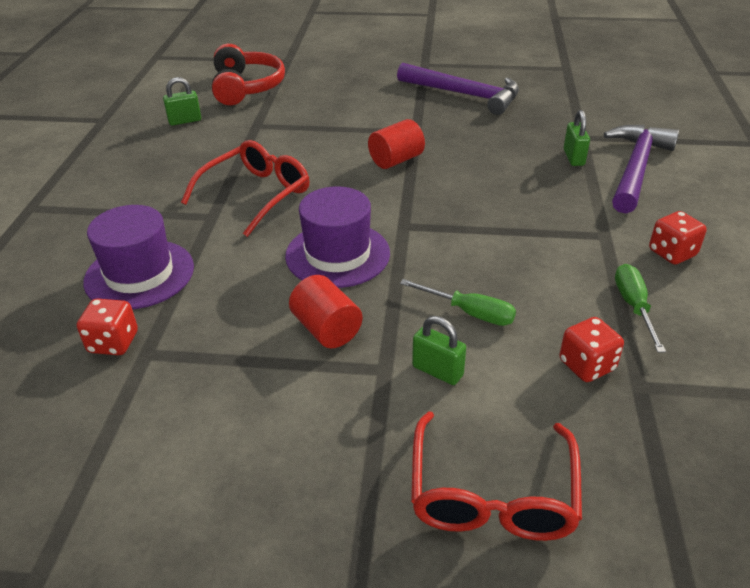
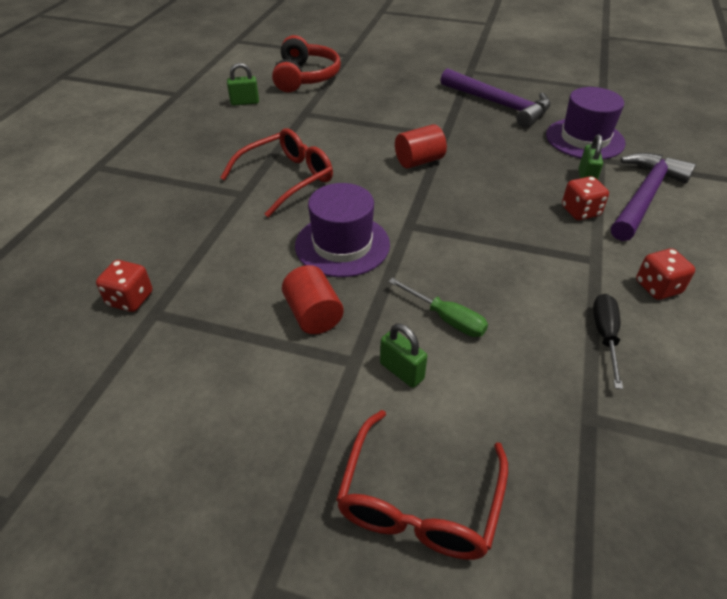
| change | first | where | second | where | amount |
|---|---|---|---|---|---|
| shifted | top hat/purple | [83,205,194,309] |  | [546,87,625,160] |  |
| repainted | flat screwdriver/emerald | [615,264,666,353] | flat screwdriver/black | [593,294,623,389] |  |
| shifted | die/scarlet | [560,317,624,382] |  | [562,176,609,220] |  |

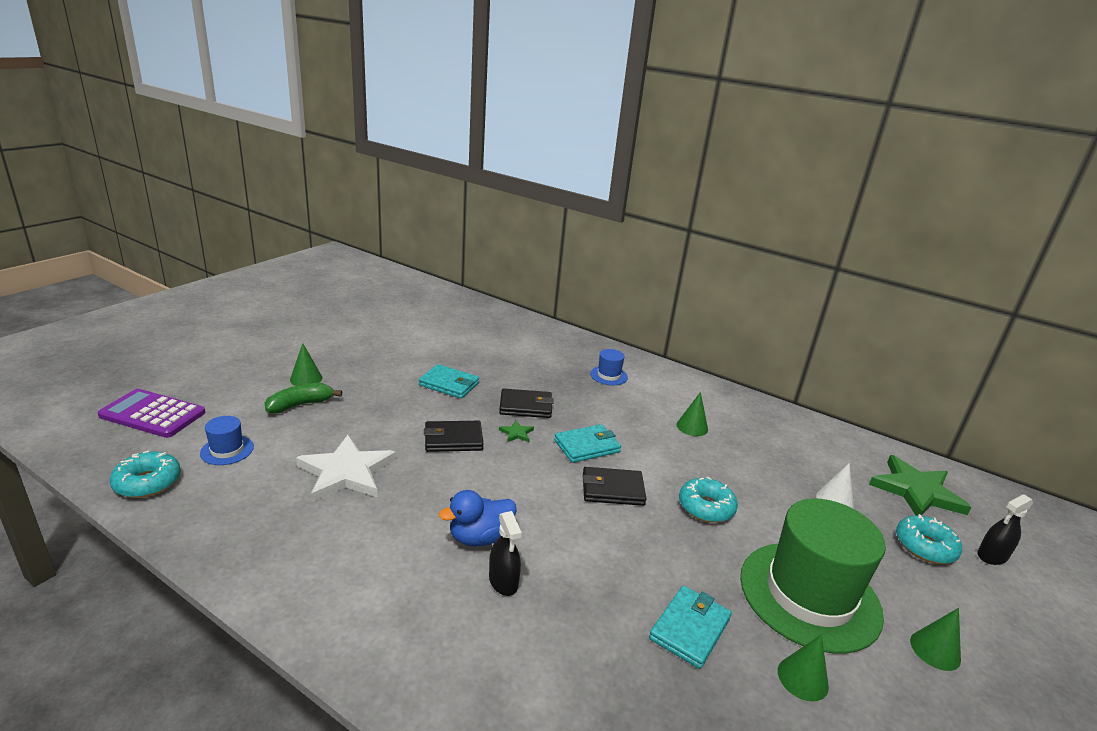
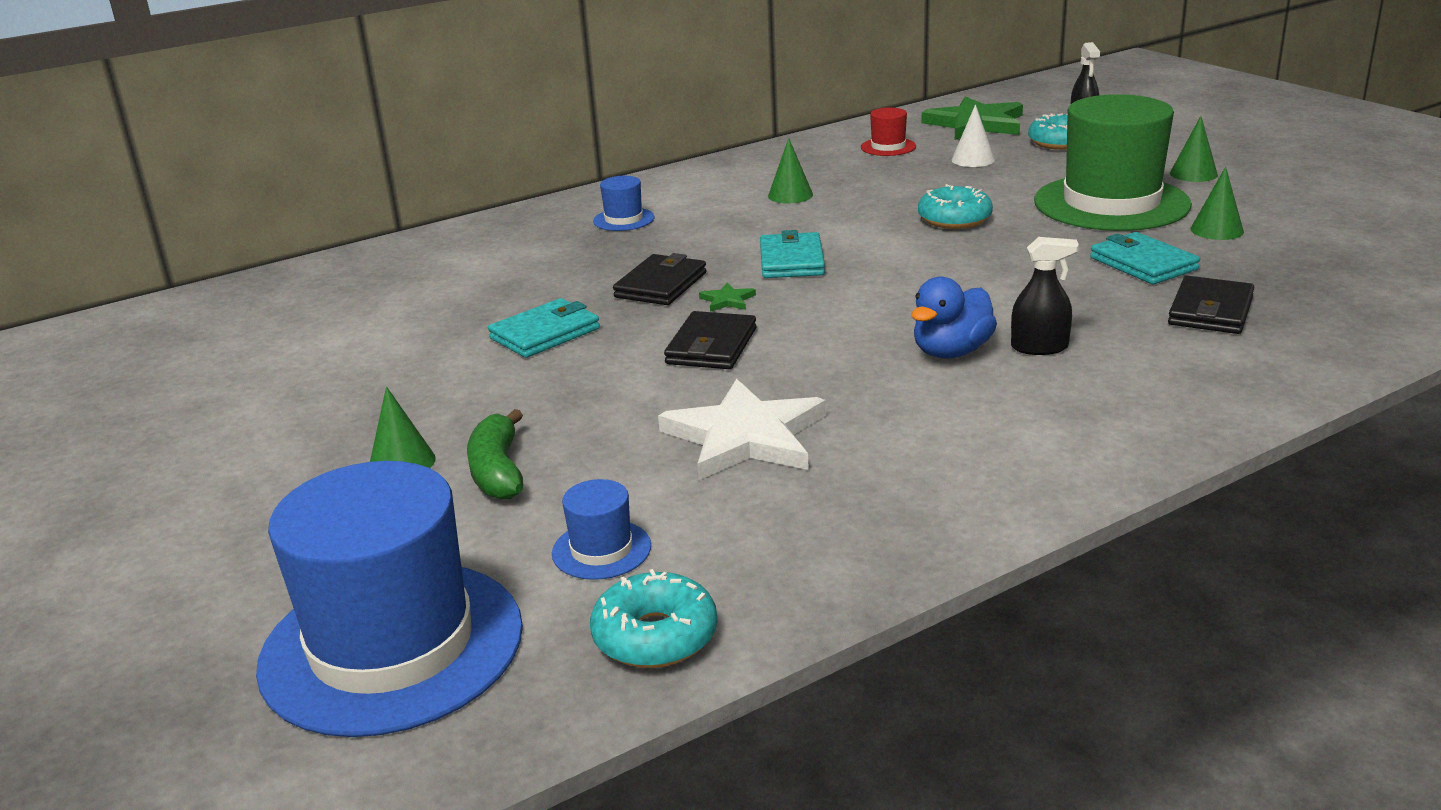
| change | first | where | second | where | amount |
|---|---|---|---|---|---|
| swapped | calculator/purple | [98,389,205,438] | top hat/royal blue | [256,461,523,737] |  |
| shifted | card wallet/black | [583,467,646,506] |  | [1168,276,1254,334] |  |
| rotated | toy duck/royal blue | [439,490,517,546] |  | [911,276,997,358] | 45 degrees clockwise |
| new |  |  | top hat/scarlet | [861,107,916,156] |  |

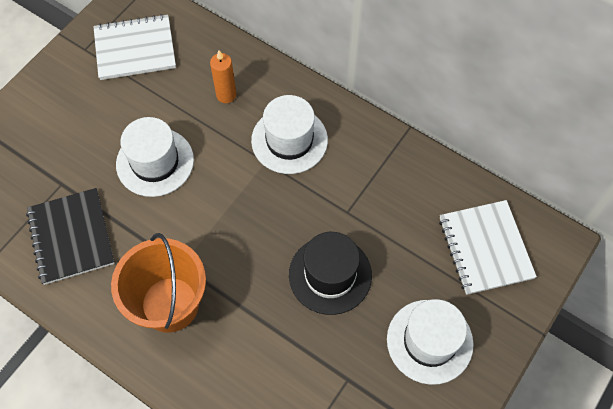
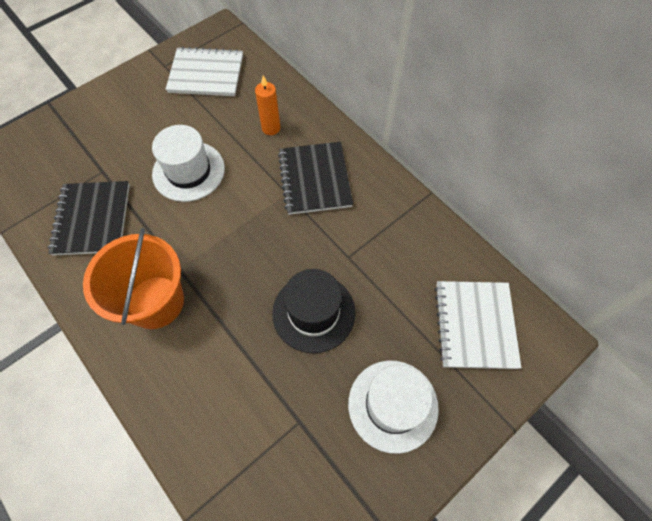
| change | first | where | second | where | amount |
|---|---|---|---|---|---|
| swapped | top hat/white | [251,95,328,174] | exercise book/black | [278,142,353,215] |  |

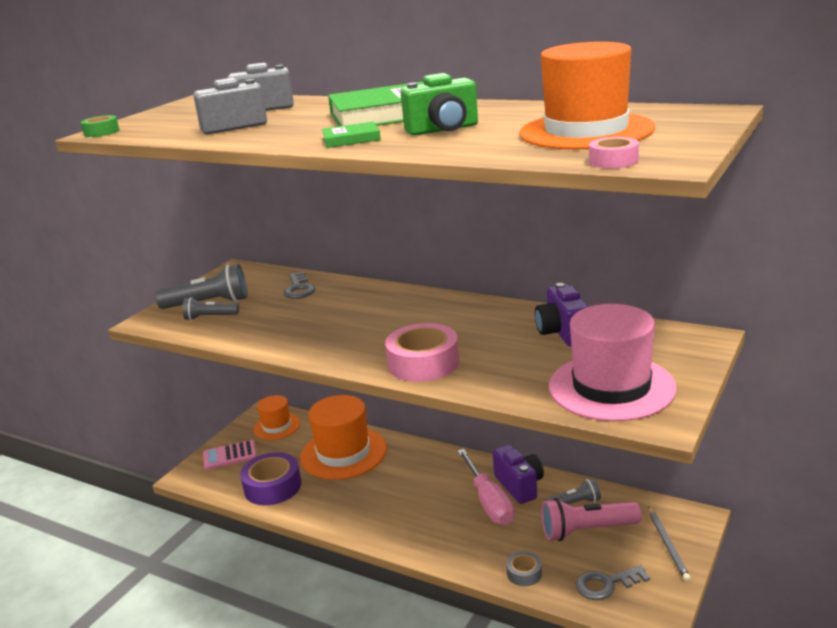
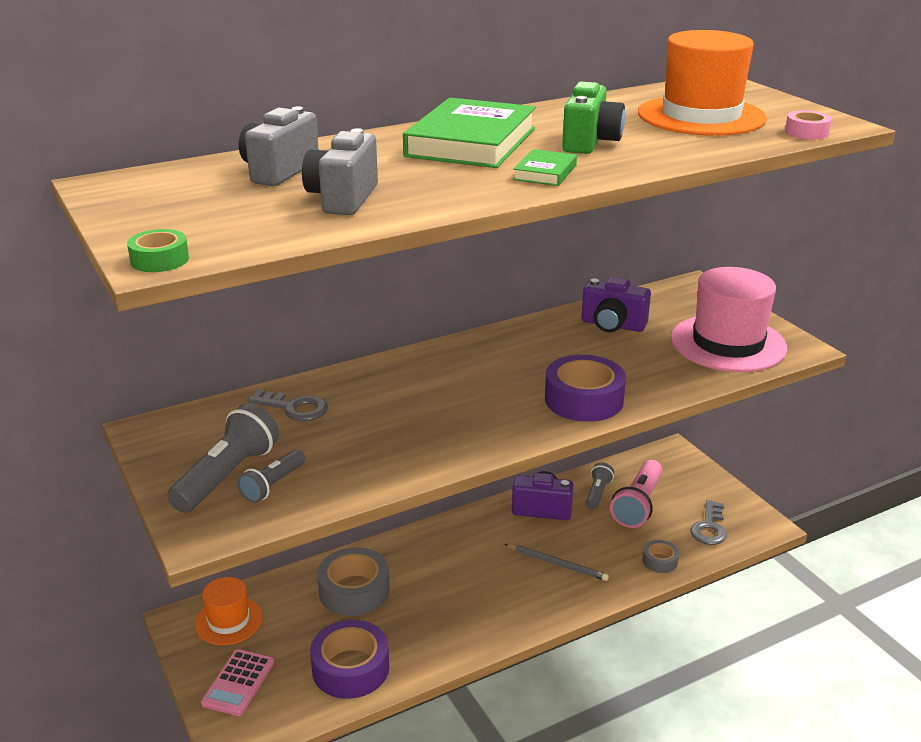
| change | first | where | second | where | amount |
|---|---|---|---|---|---|
| repainted | roll of tape/rosy | [385,323,459,382] | roll of tape/purple | [545,355,626,422] |  |
| swapped | top hat/bright orange | [300,395,387,480] | roll of tape/gray | [317,547,390,616] |  |
| gone | flat screwdriver/rosy | [457,449,515,525] |  |  |  |
| shifted | pencil/gray | [648,506,691,581] |  | [505,544,609,581] |  |

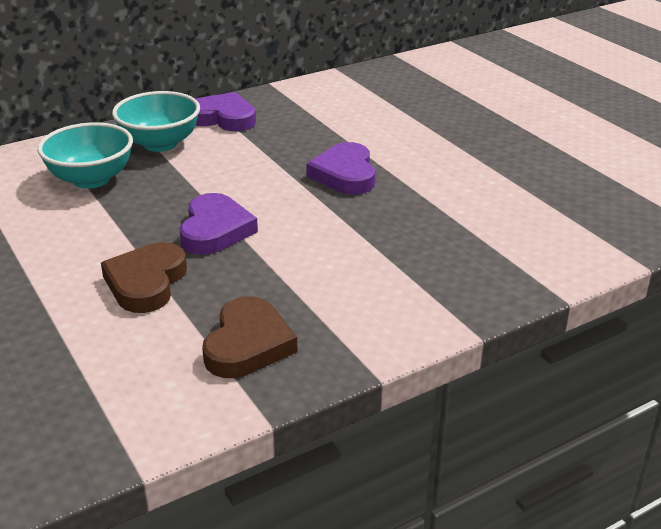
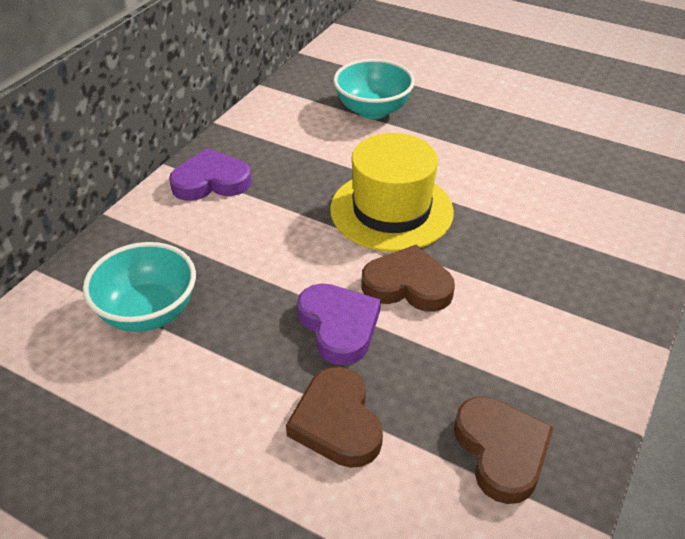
| change | first | where | second | where | amount |
|---|---|---|---|---|---|
| shifted | deep dish/aqua | [112,91,200,152] |  | [333,59,415,119] |  |
| swapped | love heart/purple | [306,142,375,195] | top hat/bright yellow | [330,133,454,252] |  |
| new |  |  | love heart/russet | [361,244,455,312] |  |

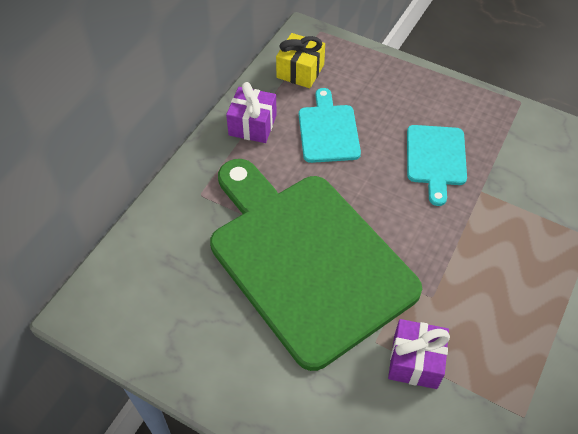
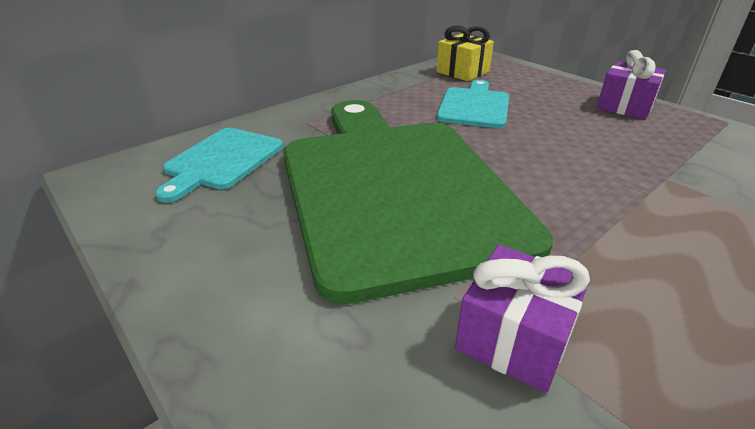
| change | first | where | second | where | amount |
|---|---|---|---|---|---|
| shifted | wrapped gift/purple | [226,82,277,143] |  | [597,50,667,119] |  |
| shifted | cutting board/aqua | [407,125,467,206] |  | [155,128,283,203] |  |

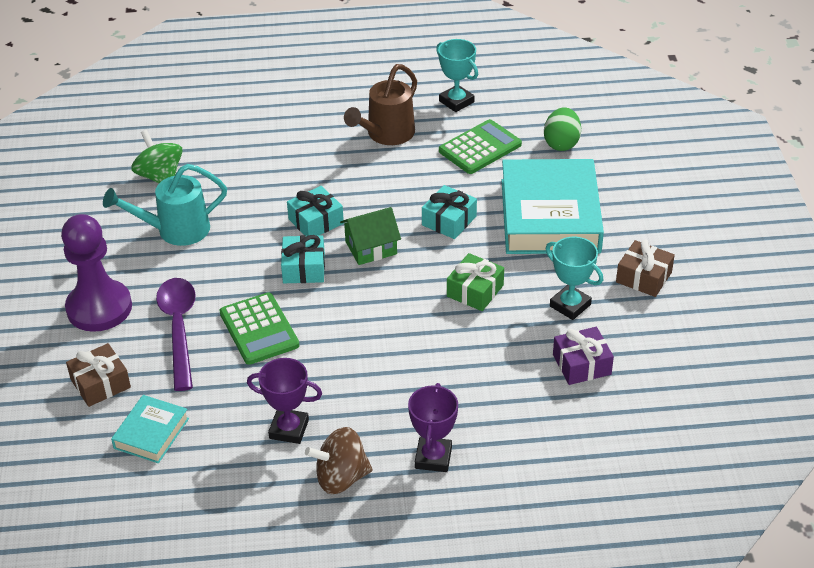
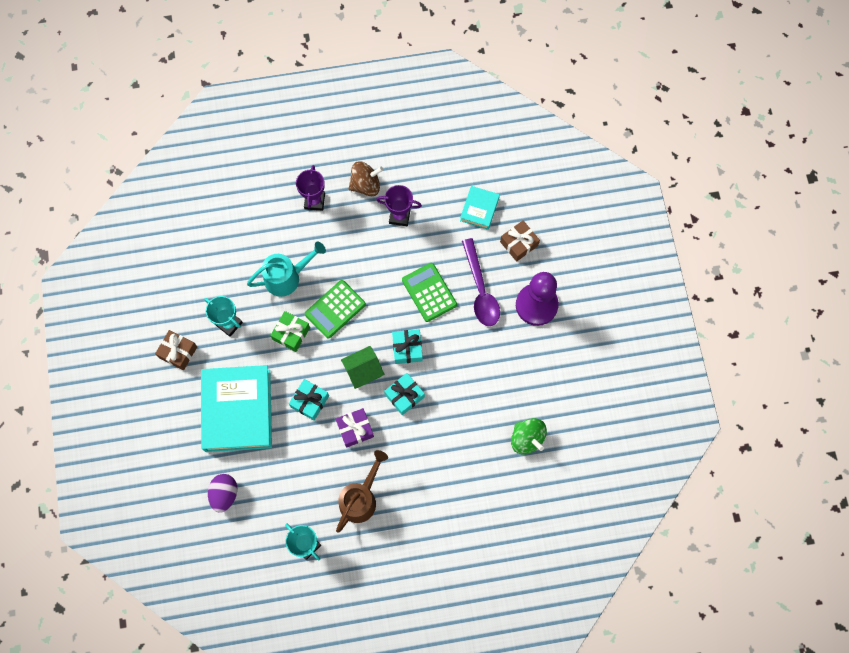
| change | first | where | second | where | amount |
|---|---|---|---|---|---|
| repainted | egg/emerald | [544,108,581,151] | egg/purple | [208,474,238,513] |  |
| shifted | calculator/emerald | [439,119,522,174] |  | [305,280,366,339] |  |
| shifted | watering can/aqua | [103,164,227,246] |  | [247,241,326,297] |  |
| shifted | wrapped gift/purple | [553,327,614,385] |  | [336,408,374,448] |  |

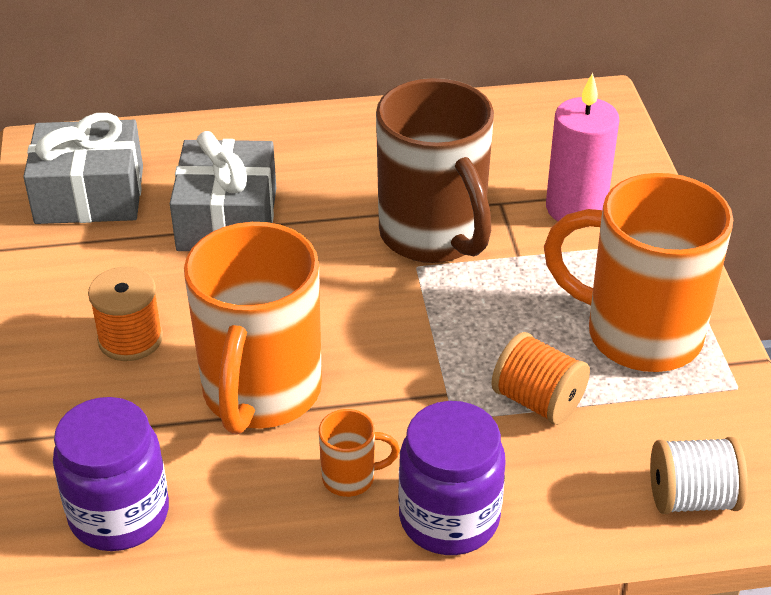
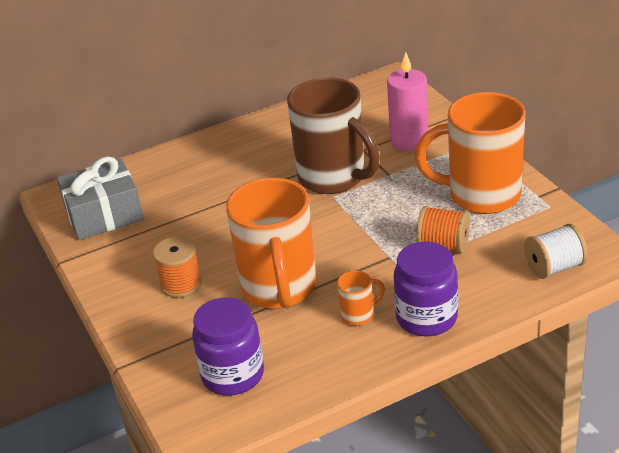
| change | first | where | second | where | amount |
|---|---|---|---|---|---|
| gone | wrapped gift/gray | [170,131,276,251] |  |  |  |

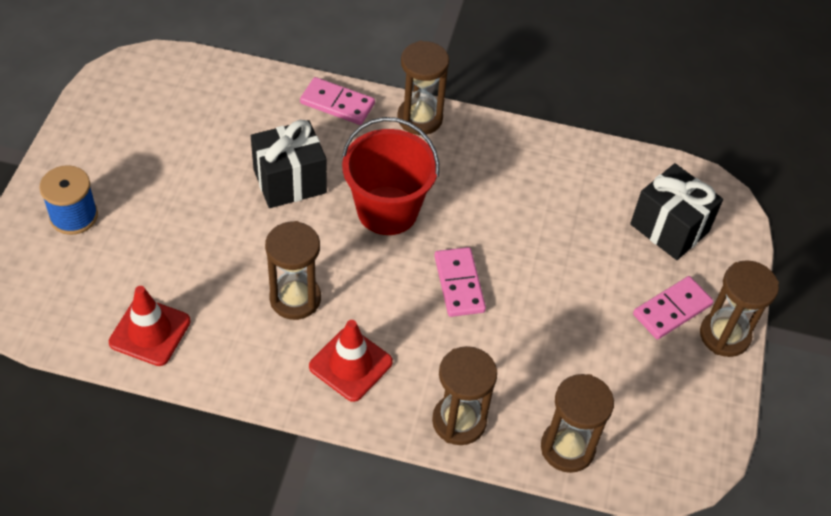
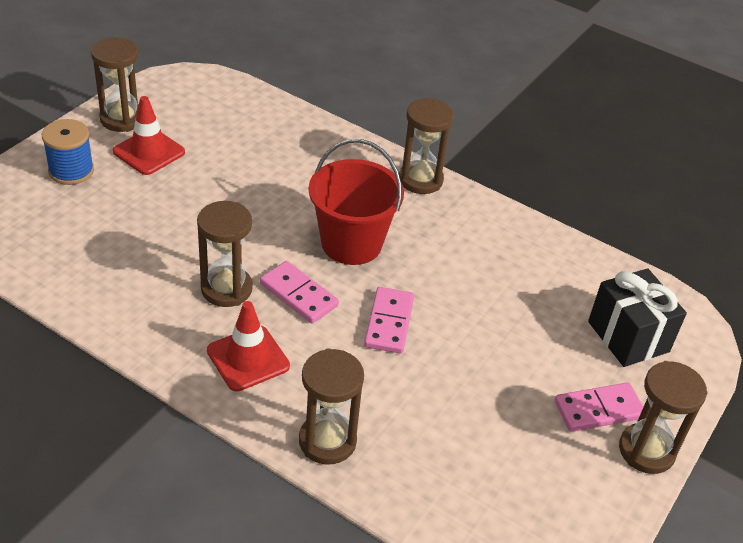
| change | first | where | second | where | amount |
|---|---|---|---|---|---|
| shifted | domino tile/rosy | [300,77,375,125] |  | [260,261,339,324] |  |
| gone | wrapped gift/black | [251,120,327,208] |  |  |  |
| shifted | road cone/scarlet | [109,286,191,366] |  | [113,96,185,175] |  |
| shifted | sandglass/russet | [541,374,614,473] |  | [91,37,139,132] |  |

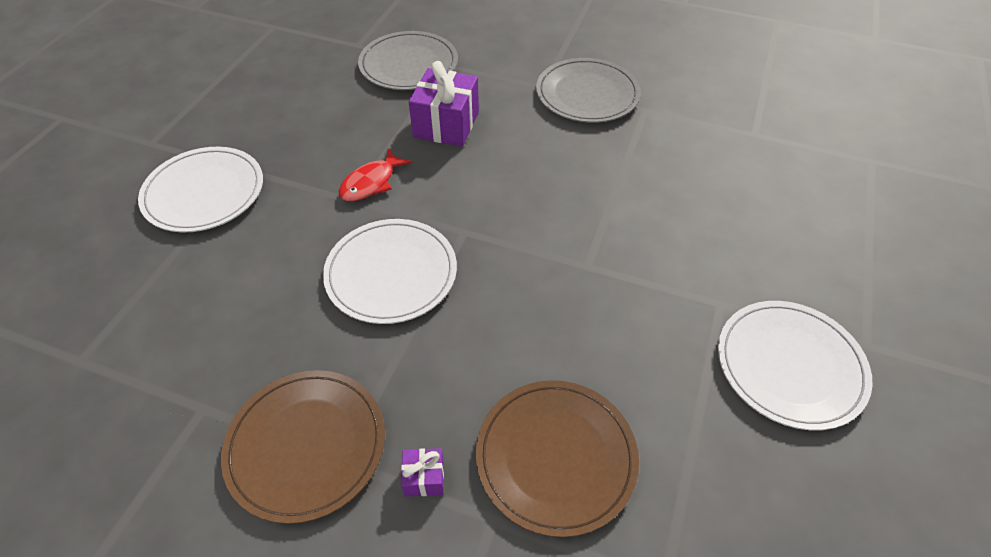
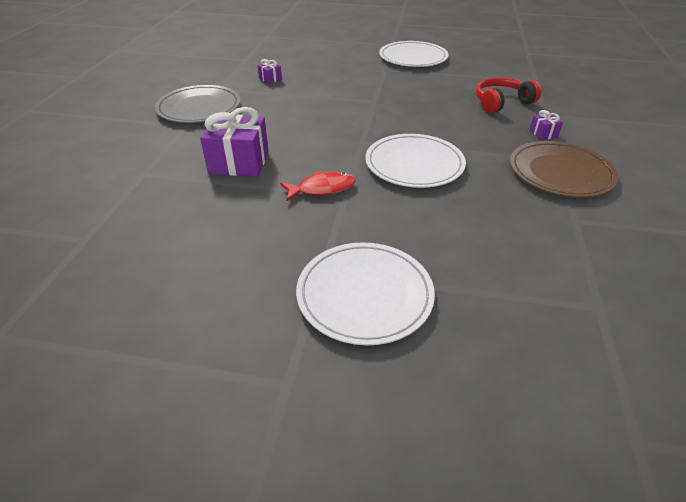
| change | first | where | second | where | amount |
|---|---|---|---|---|---|
| gone | dinner plate/gray | [358,31,458,90] |  |  |  |
| rotated | fish figure/scarlet | [339,148,412,202] |  | [280,172,356,201] | 45 degrees counterclockwise |
| swapped | dinner plate/russet | [476,380,639,537] | headset/scarlet | [476,77,541,113] |  |
| new |  |  | wrapped gift/purple | [258,59,282,84] |  |

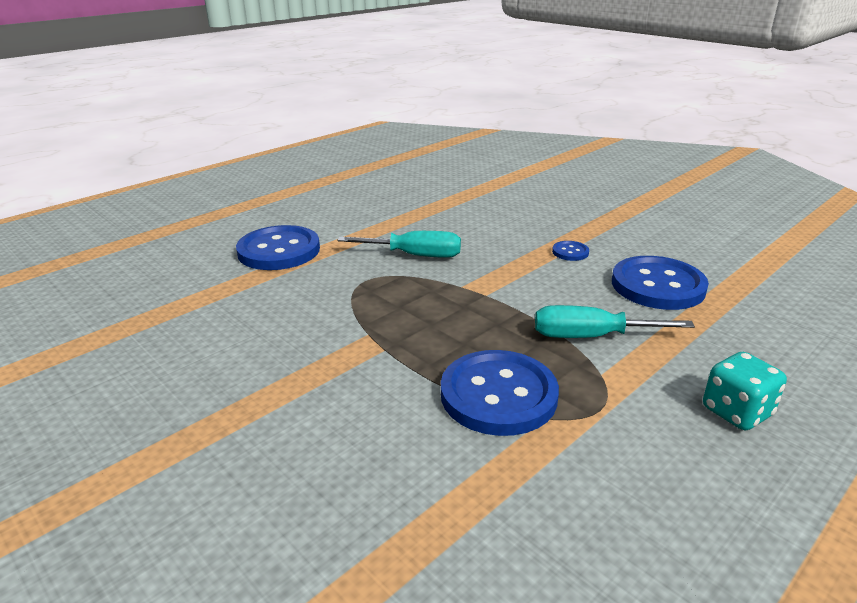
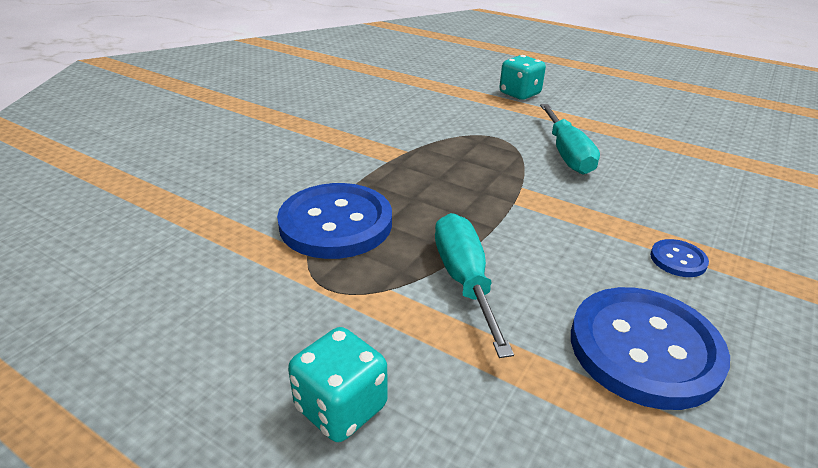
| change | first | where | second | where | amount |
|---|---|---|---|---|---|
| swapped | button/royal blue | [236,225,320,270] | die/aqua | [499,55,546,100] |  |

